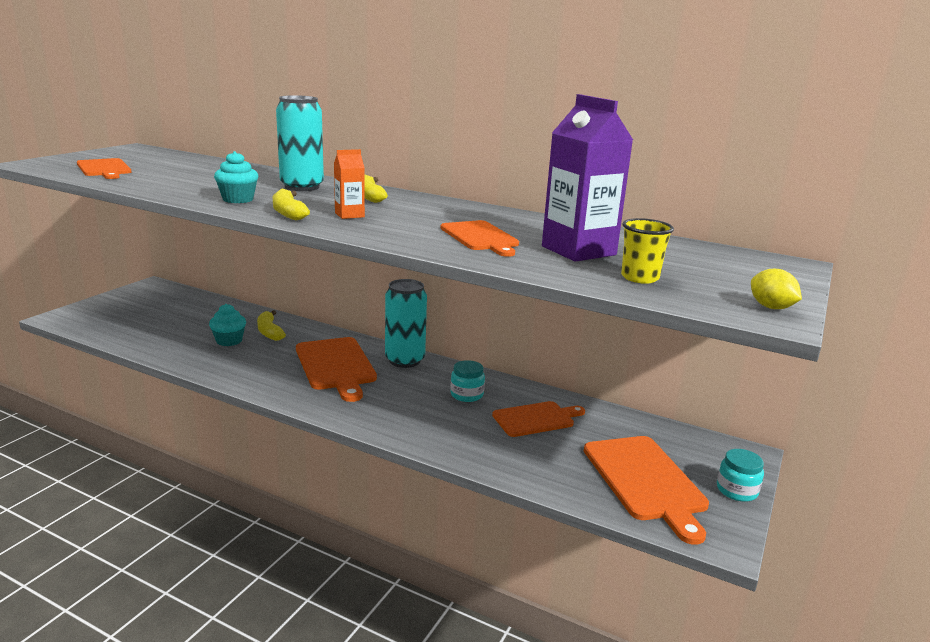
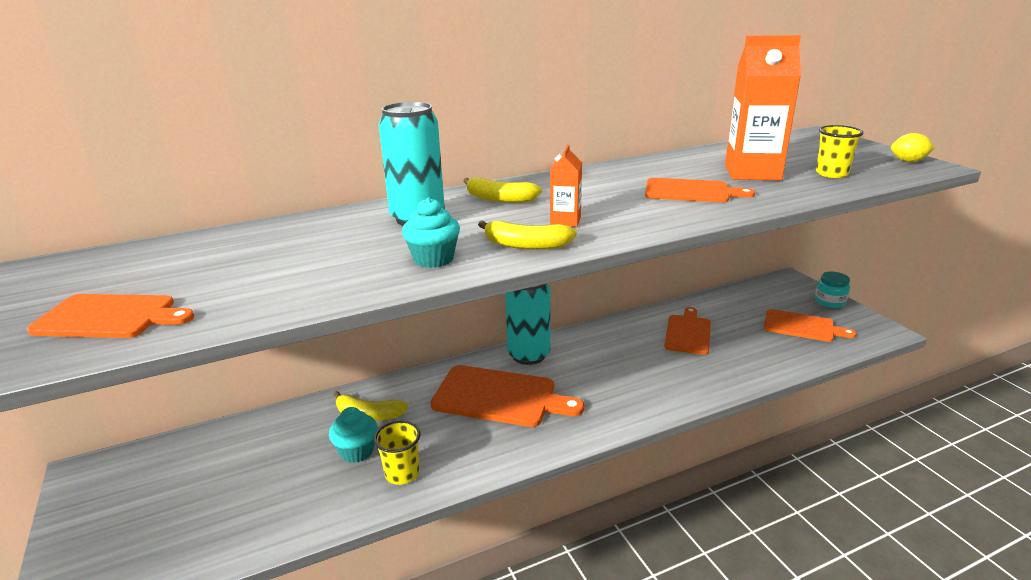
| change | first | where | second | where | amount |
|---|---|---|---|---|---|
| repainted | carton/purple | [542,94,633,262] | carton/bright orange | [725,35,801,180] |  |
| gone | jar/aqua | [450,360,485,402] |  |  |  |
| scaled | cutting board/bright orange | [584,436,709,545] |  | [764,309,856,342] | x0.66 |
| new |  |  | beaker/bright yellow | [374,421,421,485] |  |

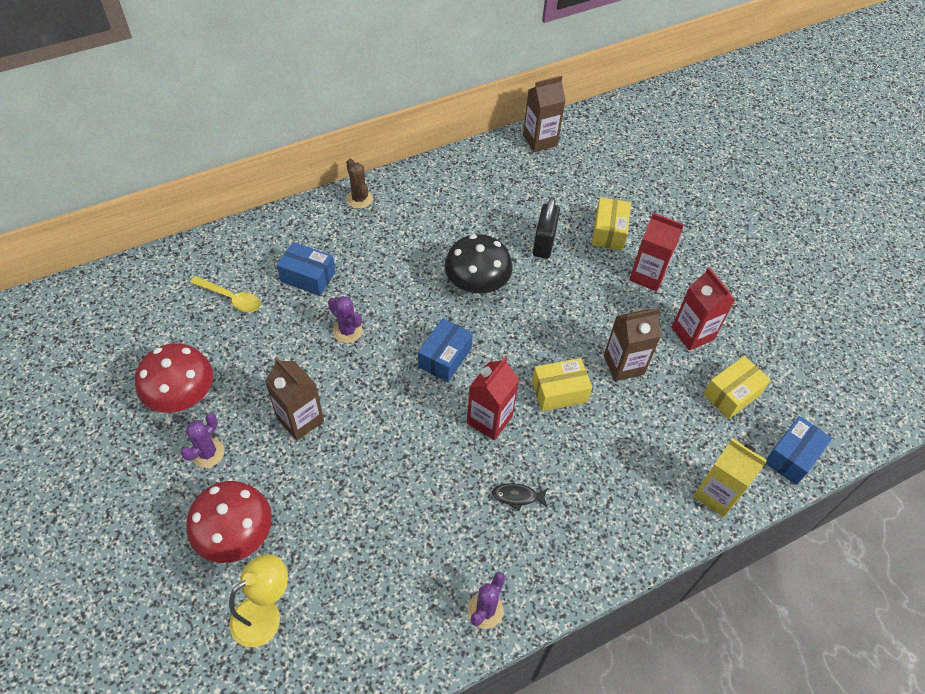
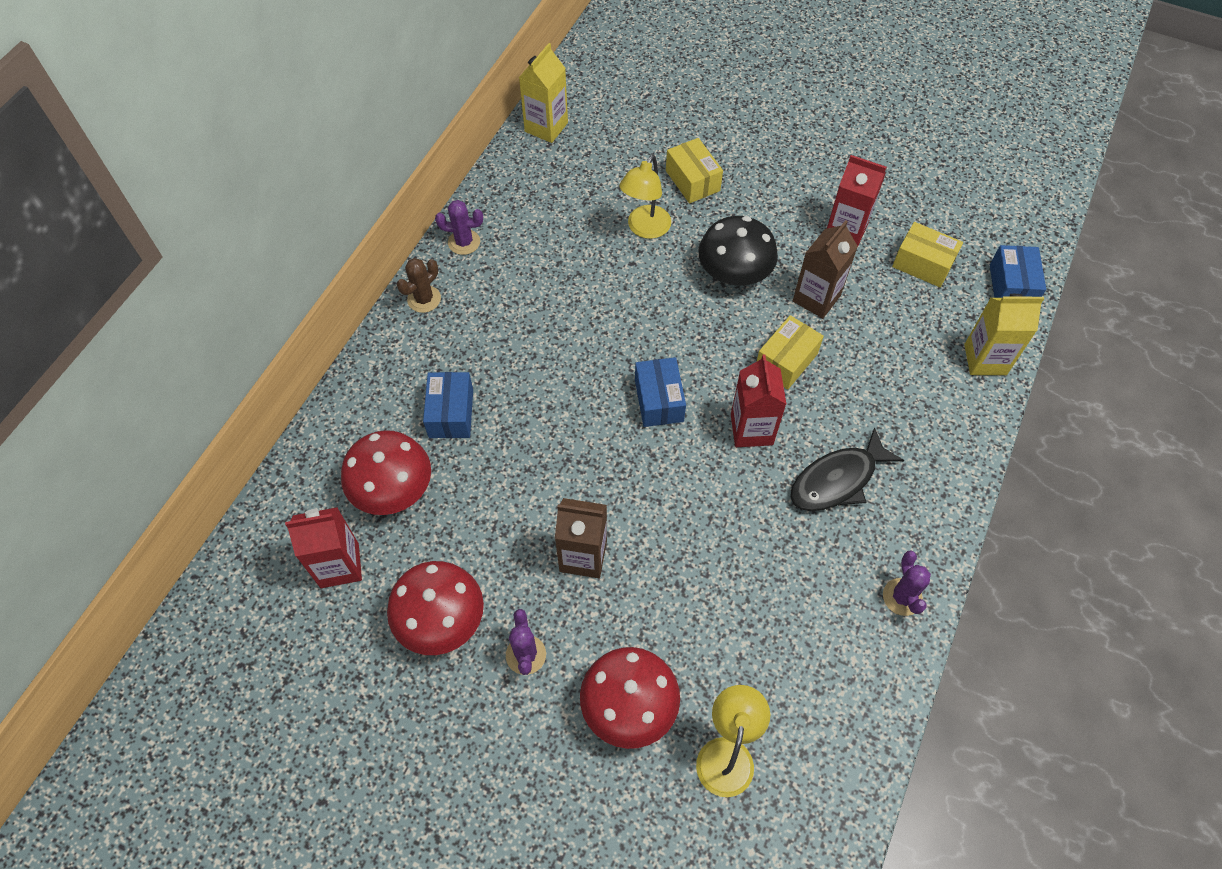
| change | first | where | second | where | amount |
|---|---|---|---|---|---|
| repainted | carton/russet | [523,76,566,152] | carton/bright yellow | [519,43,568,143] |  |
| rotated | saguaro cactus/russet | [346,159,373,209] |  | [397,258,441,313] | 75 degrees counterclockwise |
| swapped | lock/black | [533,197,560,259] | lamp/bright yellow | [619,155,671,239] |  |
| shifted | carton/scarlet | [629,213,684,291] |  | [285,507,362,588] |  |
| shifted | mushroom/black | [445,234,513,293] |  | [699,216,778,285] |  |
| rotated | parcel/royal blue | [277,242,335,296] |  | [423,372,473,438] | 75 degrees counterclockwise |
| swapped | tablespoon/bright yellow | [190,276,261,312] | mushroom/scarlet | [341,430,431,515] |  |
| shifted | saguaro cactus/purple | [328,296,363,343] |  | [435,200,483,255] |  |
| rotated | parcel/bright yellow | [703,356,771,419] |  | [892,222,963,287] | 75 degrees counterclockwise |
| scaled | fish figure/black | [492,483,548,511] |  | [790,427,904,511] | x1.98 |

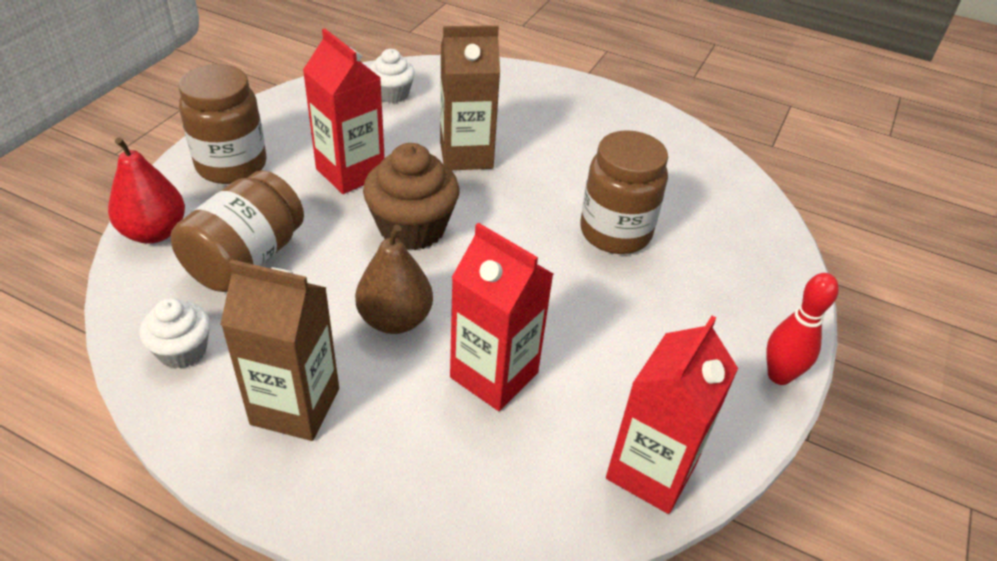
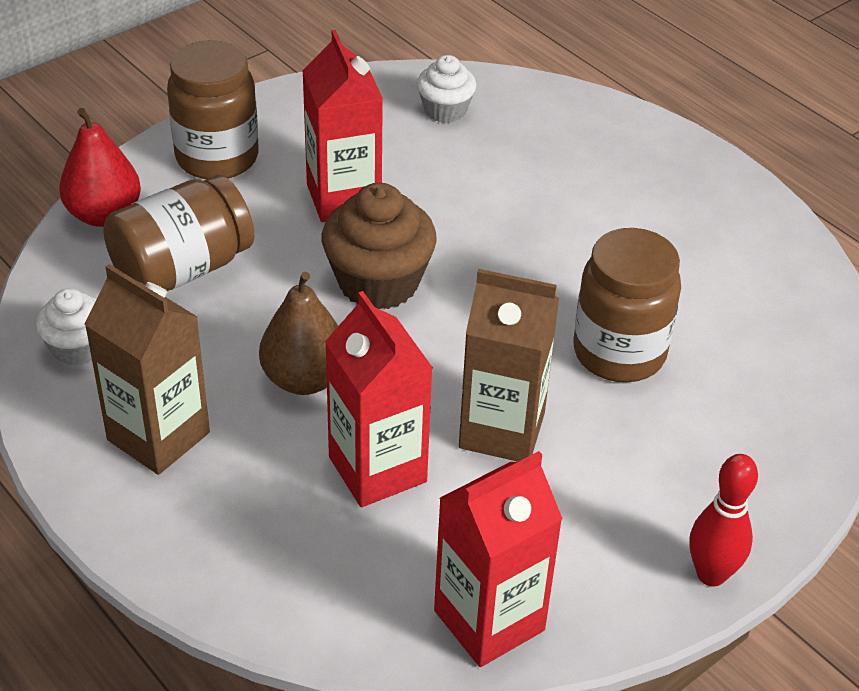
| change | first | where | second | where | amount |
|---|---|---|---|---|---|
| shifted | carton/russet | [440,25,500,170] |  | [459,269,559,462] |  |

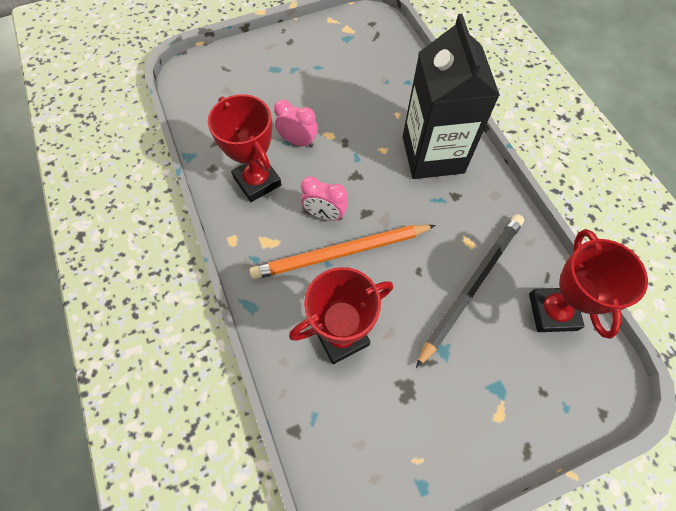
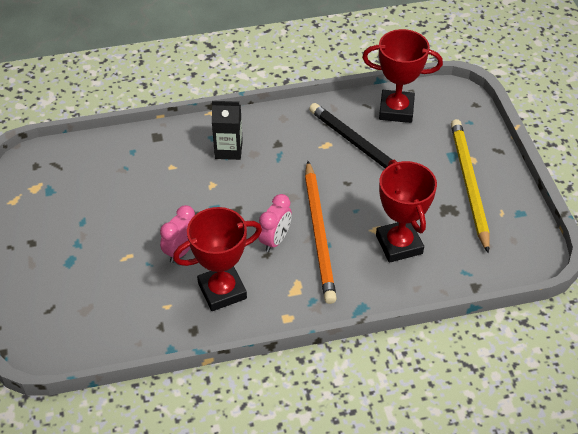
| change | first | where | second | where | amount |
|---|---|---|---|---|---|
| scaled | carton/black | [403,14,500,179] |  | [212,101,243,160] | x0.50 |
| new |  |  | pencil/bright yellow | [451,119,490,253] |  |

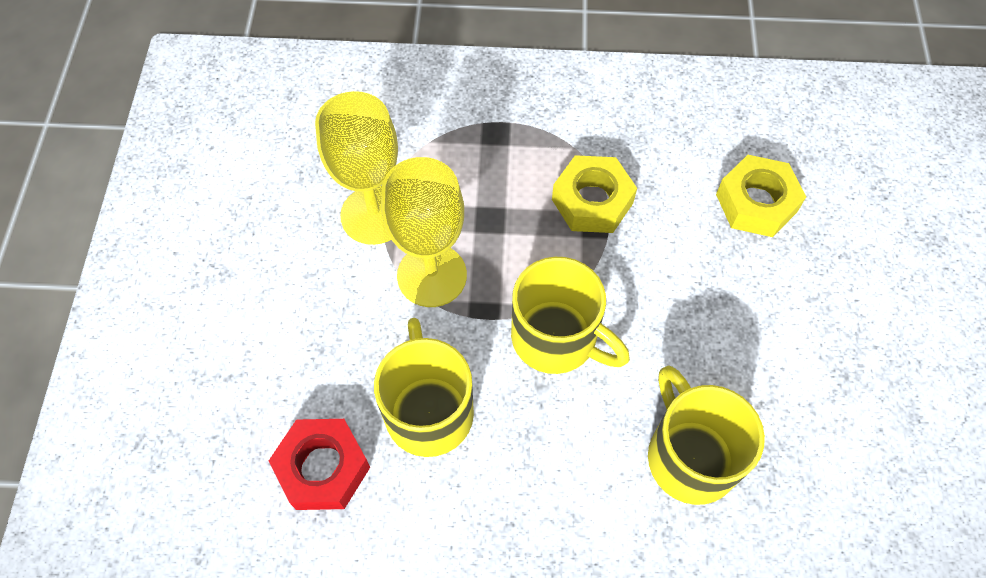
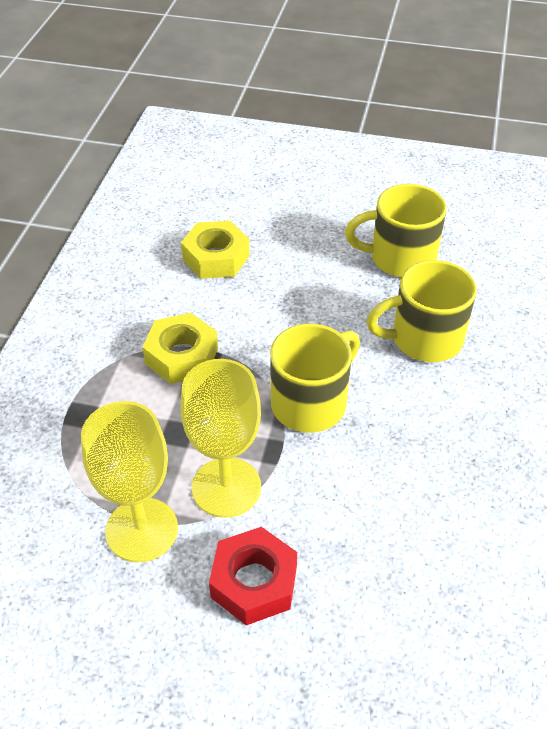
| change | first | where | second | where | amount |
|---|---|---|---|---|---|
| shifted | tea mug/bright yellow | [374,318,474,457] |  | [345,184,446,277] |  |
| shifted | nut/scarlet | [269,419,370,510] |  | [209,527,297,625] |  |

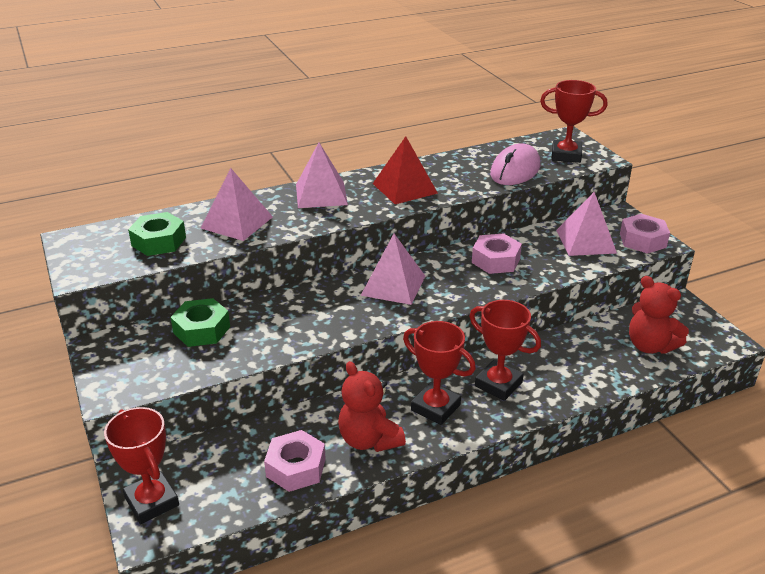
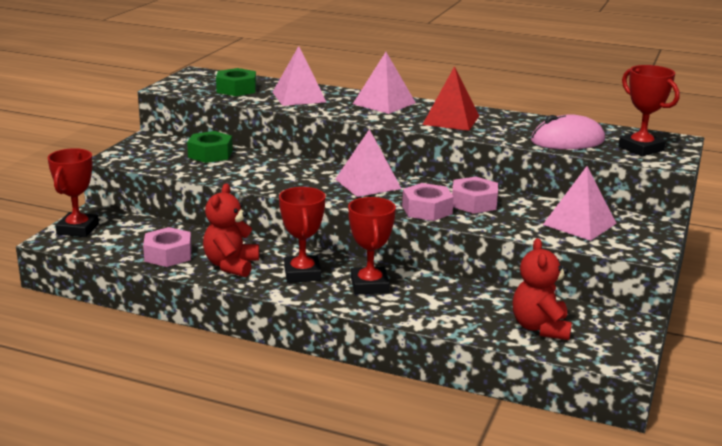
| change | first | where | second | where | amount |
|---|---|---|---|---|---|
| shifted | nut/rosy | [620,214,670,254] |  | [402,183,454,221] |  |

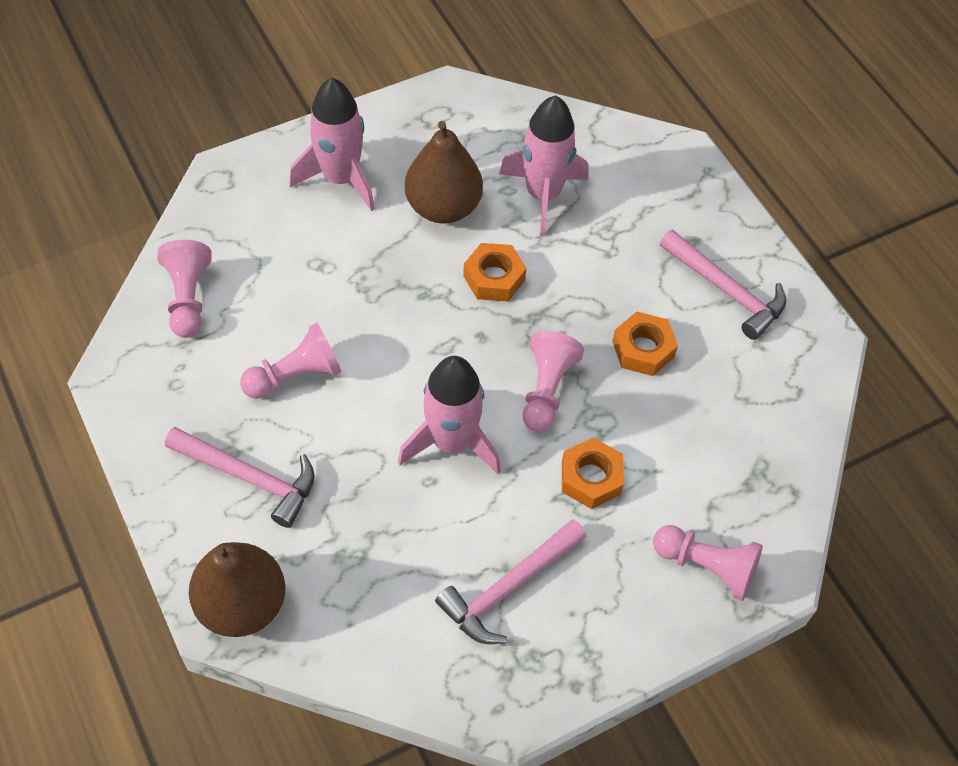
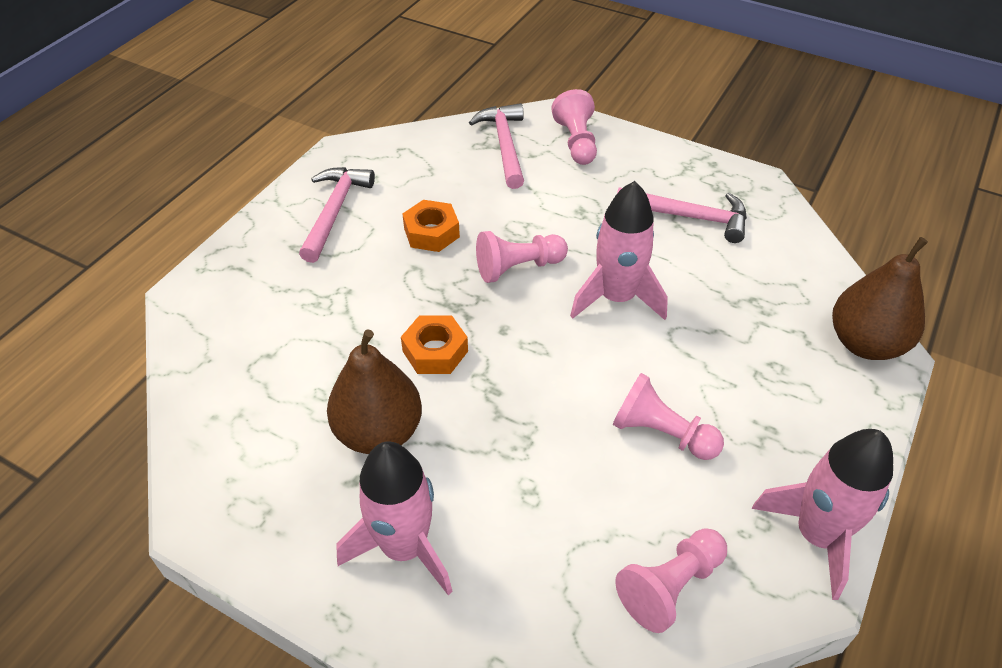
| change | first | where | second | where | amount |
|---|---|---|---|---|---|
| shifted | spaceship/rosy | [499,95,589,236] |  | [752,429,893,600] |  |
| shifted | hammer/rosy | [165,427,315,528] |  | [469,103,524,189] |  |
| gone | nut/bright orange | [562,438,624,509] |  |  |  |

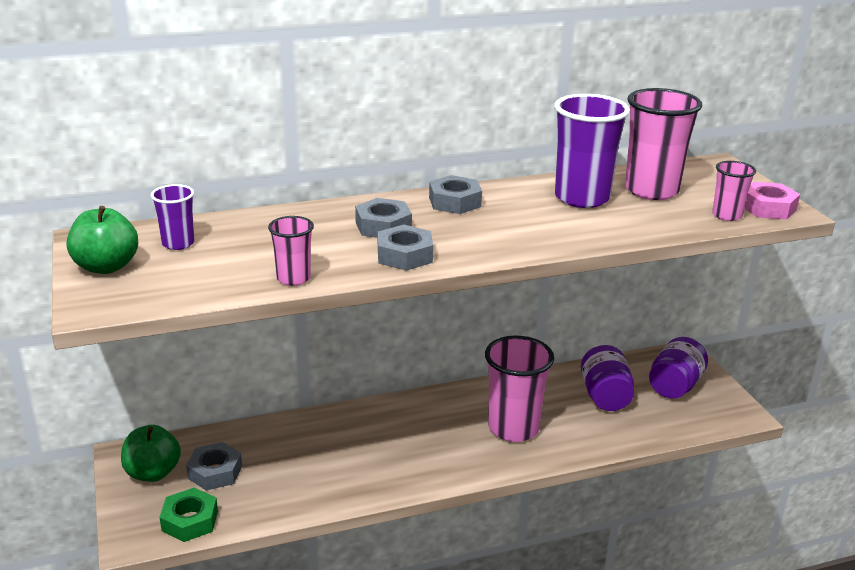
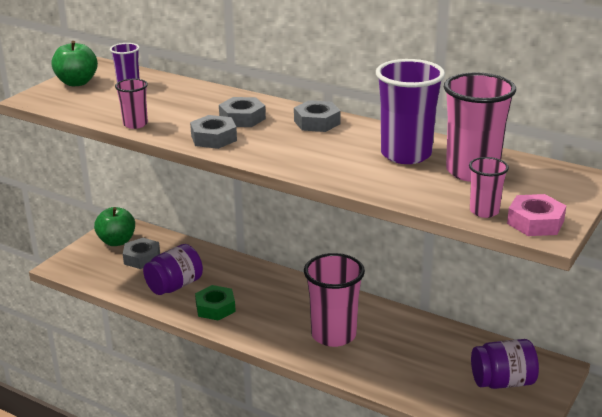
| change | first | where | second | where | amount |
|---|---|---|---|---|---|
| shifted | jar/purple | [581,345,634,411] |  | [143,244,203,295] |  |
| shifted | nut/emerald | [159,488,218,542] |  | [195,285,236,321] |  |

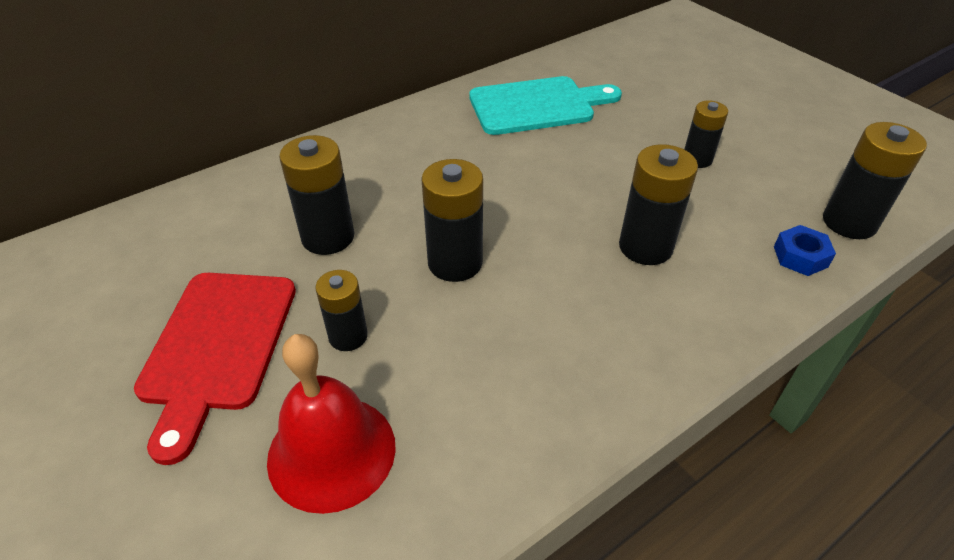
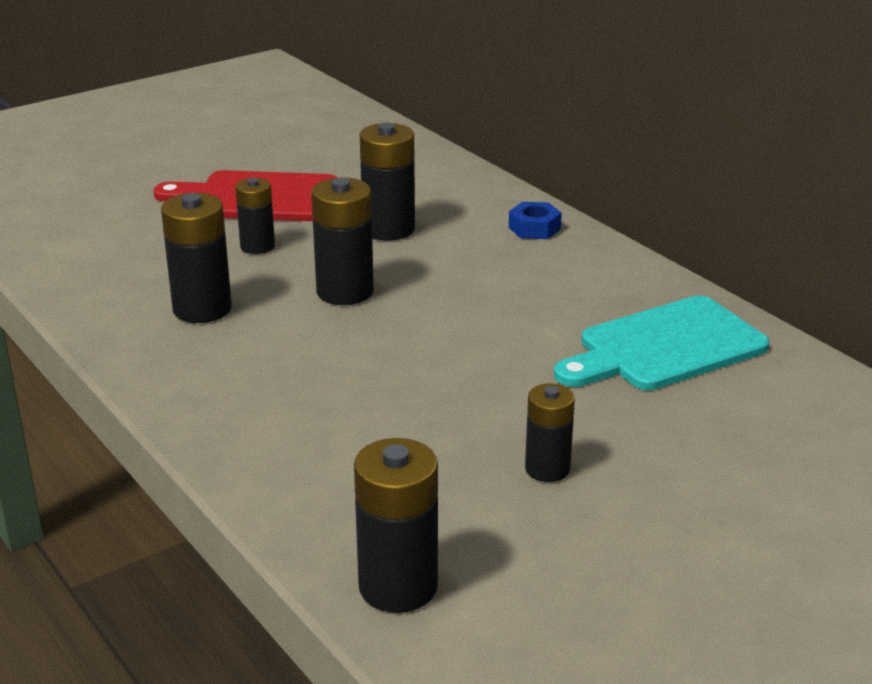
| change | first | where | second | where | amount |
|---|---|---|---|---|---|
| rotated | cutting board/aqua | [469,76,622,135] |  | [554,296,769,390] | 75 degrees clockwise |
| shifted | power cell/black | [619,144,698,265] |  | [161,193,232,323] |  |
| shifted | nut/royal blue | [774,225,836,276] |  | [509,202,562,239] |  |
| gone | bell/scarlet | [267,334,396,514] |  |  |  |

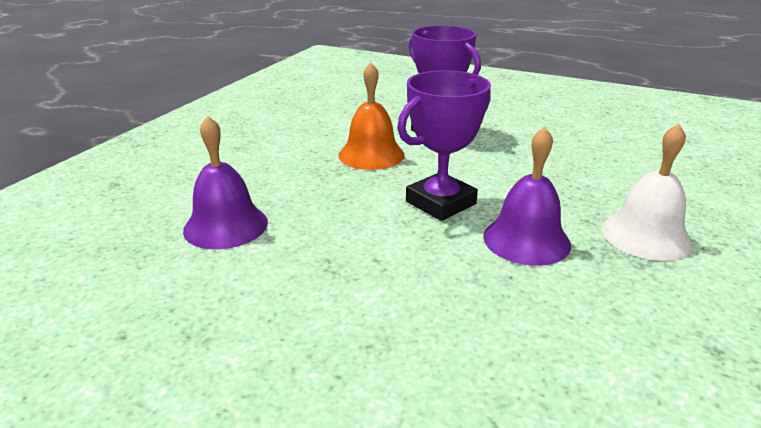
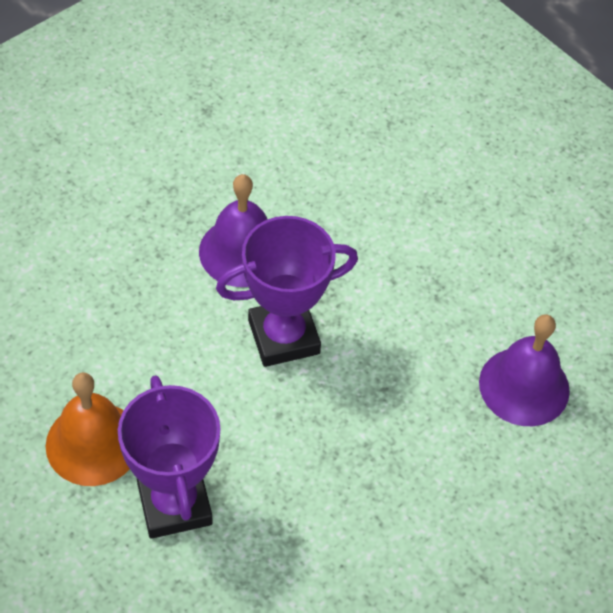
| change | first | where | second | where | amount |
|---|---|---|---|---|---|
| shifted | bell/bright orange | [339,62,405,170] |  | [46,372,130,486] |  |
| gone | bell/white | [602,123,693,261] |  |  |  |

